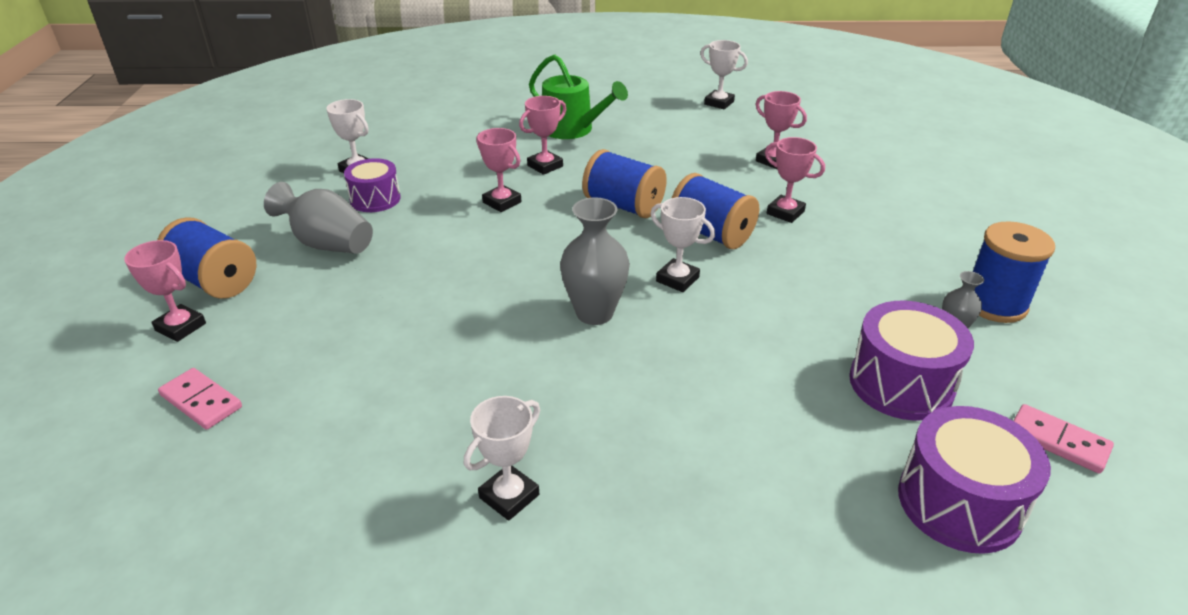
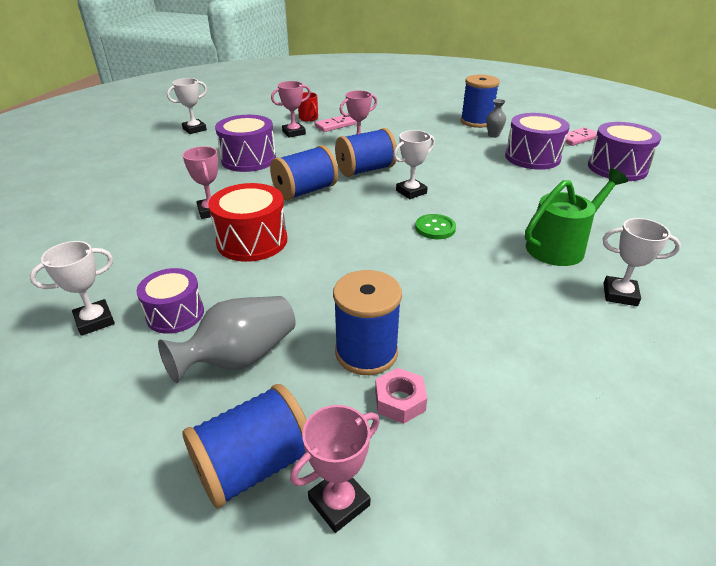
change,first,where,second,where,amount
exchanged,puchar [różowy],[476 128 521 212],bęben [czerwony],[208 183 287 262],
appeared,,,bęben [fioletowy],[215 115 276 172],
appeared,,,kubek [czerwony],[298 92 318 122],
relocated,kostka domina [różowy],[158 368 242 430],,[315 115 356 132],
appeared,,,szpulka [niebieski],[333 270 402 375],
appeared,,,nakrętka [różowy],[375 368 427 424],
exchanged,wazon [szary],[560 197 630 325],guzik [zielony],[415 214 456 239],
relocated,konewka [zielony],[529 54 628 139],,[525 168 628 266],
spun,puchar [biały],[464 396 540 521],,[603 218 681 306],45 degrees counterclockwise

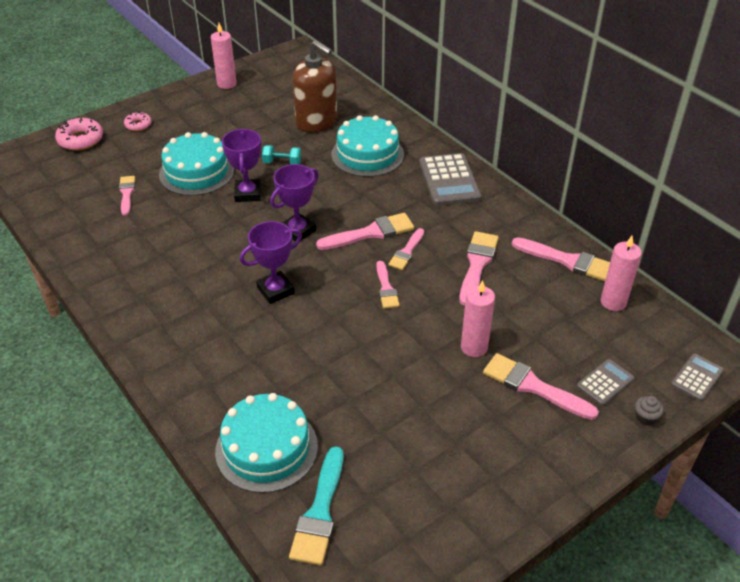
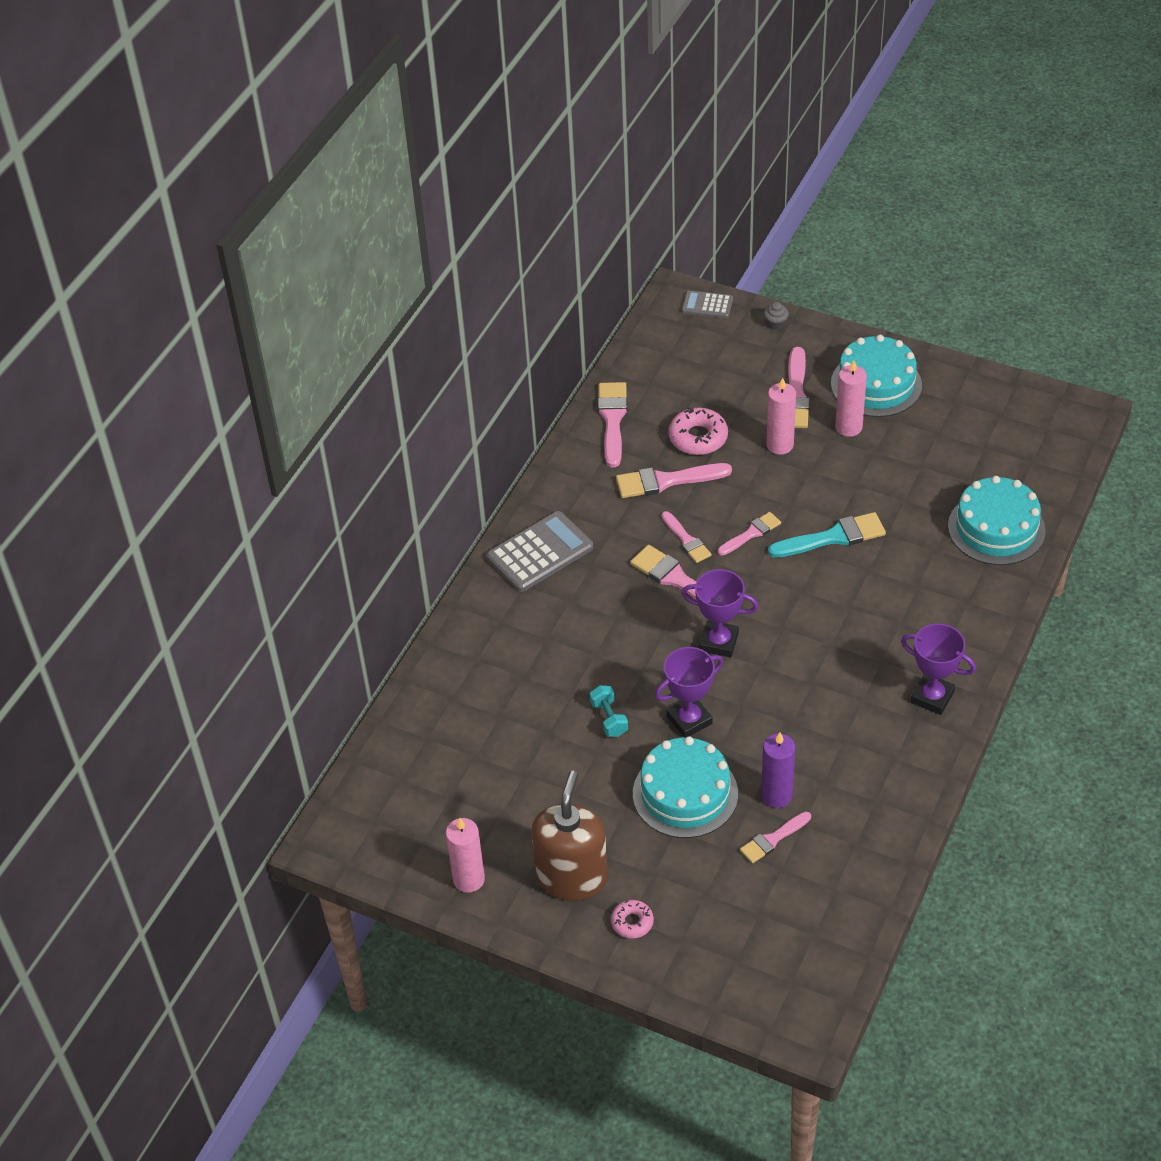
change,first,where,second,where,amount
relocated,dozownik mydła [brązowy],[292 40 337 132],,[531 771 608 901],
spun,pędzel [różowy],[388 228 424 270],,[661 511 711 563],60 degrees clockwise
relocated,donut [różowy],[55 118 103 151],,[669 407 728 455],
appeared,,,świeca [fioletowy],[761 732 795 808],
relocated,pędzel [turkusowy],[289 446 344 566],,[768 512 886 558],
relocated,tort [turkusowy],[331 115 404 177],,[831 335 922 417],
relocated,świeca [różowy],[601 236 642 311],,[835 360 867 437],
relocated,puchar [fioletowy],[240 221 302 304],,[901 624 976 715],
missing,kalkulator [szary],[577 359 635 406],,,

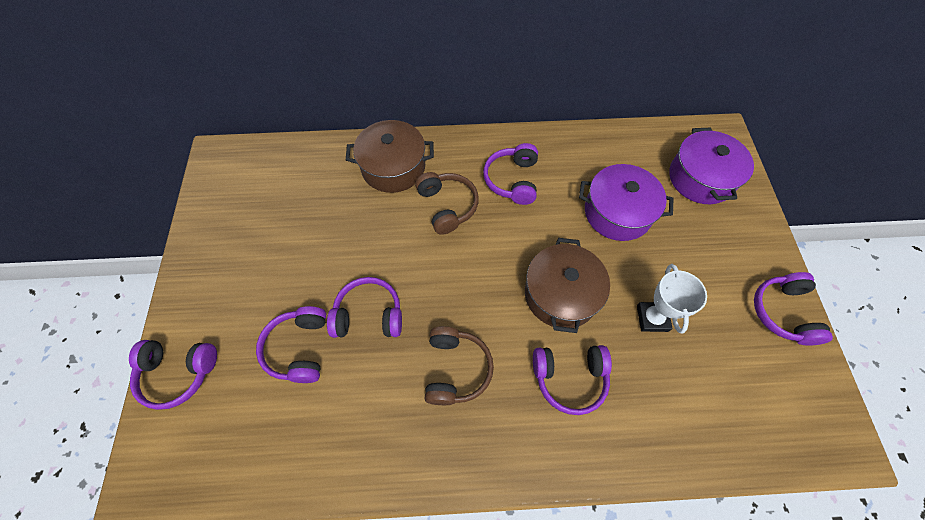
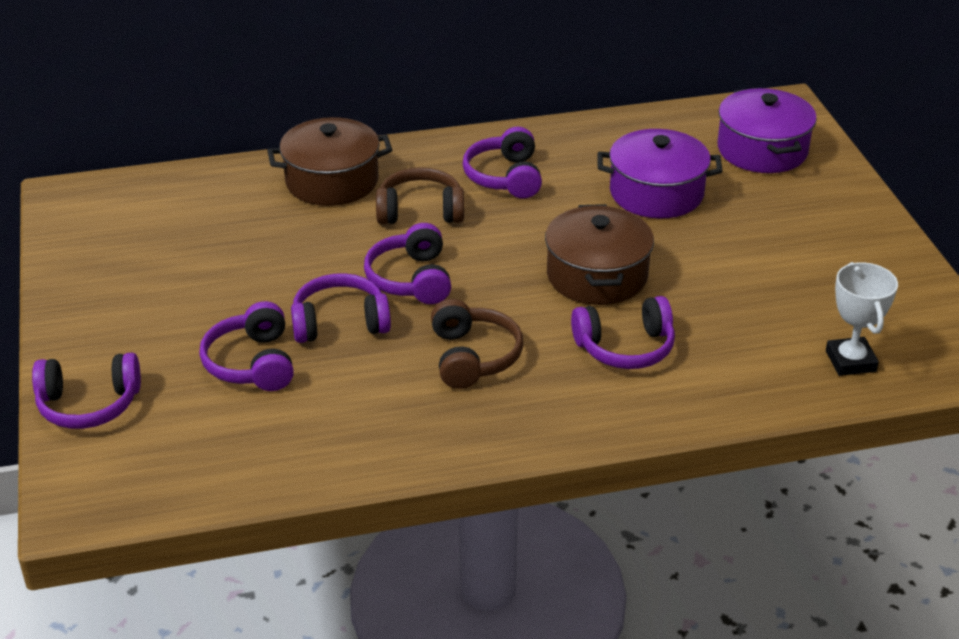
change,first,where,second,where,amount
relocated,słuchawki [fioletowy],[754 272 833 346],,[364 223 451 304],
spun,słuchawki [brązowy],[415 172 479 235],,[376 167 464 224],60 degrees counterclockwise
relocated,puchar [biały],[637 264 707 334],,[826 262 898 376],

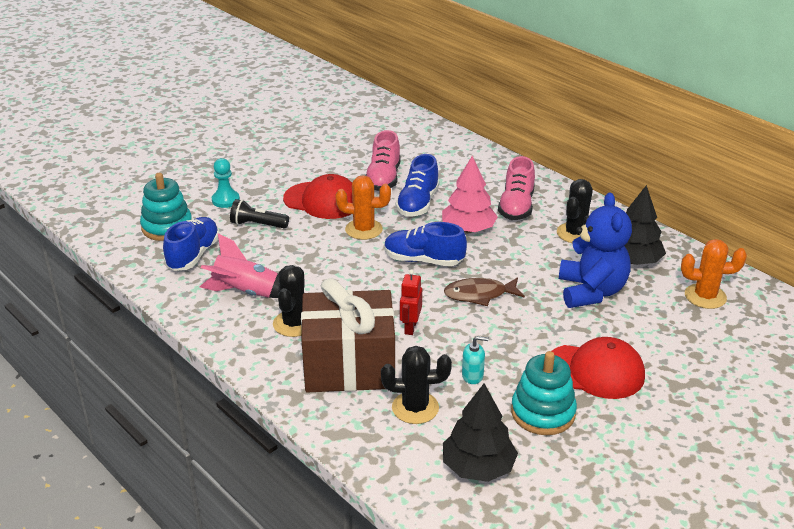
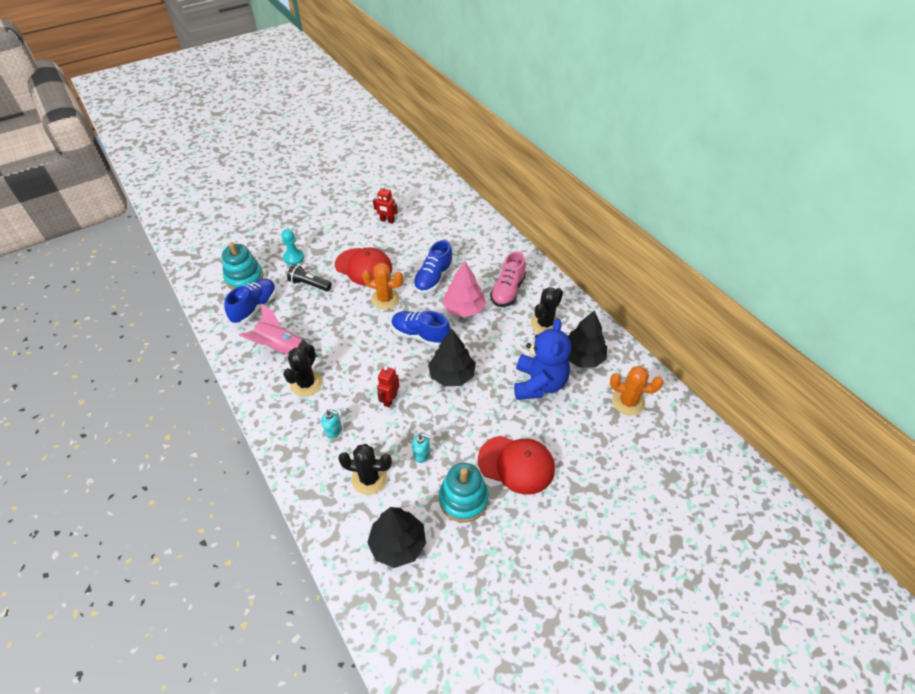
change,first,where,second,where,amount
exchanged,prezent [brązowy],[301 278 395 392],dozownik mydła [turkusowy],[322 409 342 439],
appeared,,,robot [czerwony],[373 185 398 224],
exchanged,ryba [brązowy],[444 277 525 306],drzewko [czarny],[428 329 476 386],
missing,but [różowy],[365 130 401 191],,,

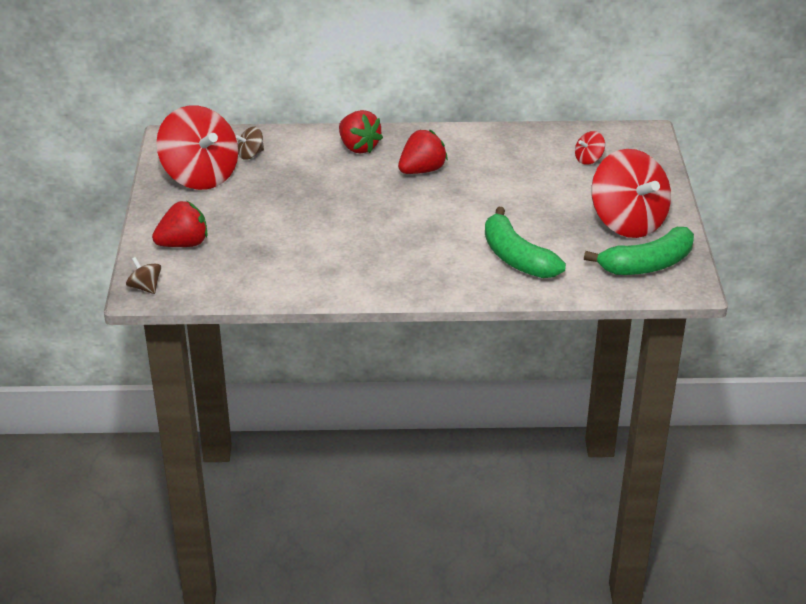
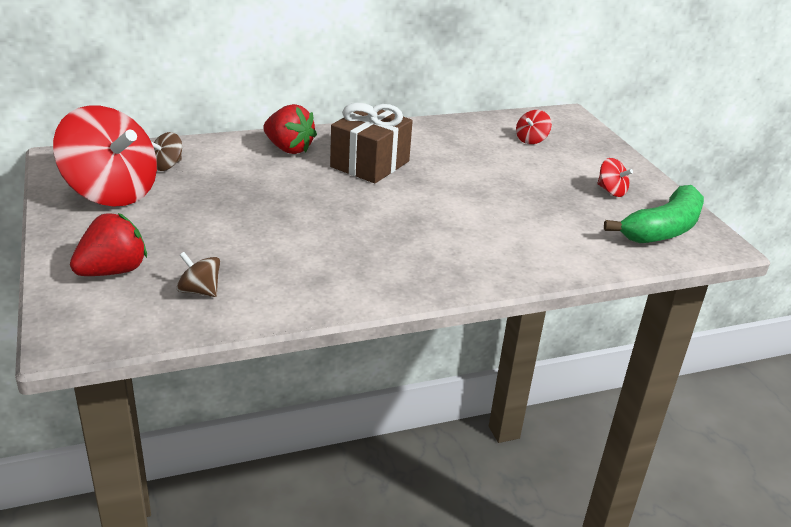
change,first,where,second,where,amount
relocated,bączek [brązowy],[126 257 161 294],,[177 252 220 297],
exchanged,truskawka [czerwony],[398 130 448 174],prezent [brązowy],[330 103 413 184],
size,bączek [czerwony],[591 149 671 238],,[597 158 633 197],x0.42
missing,banan [zielony],[485 207 566 278],,,

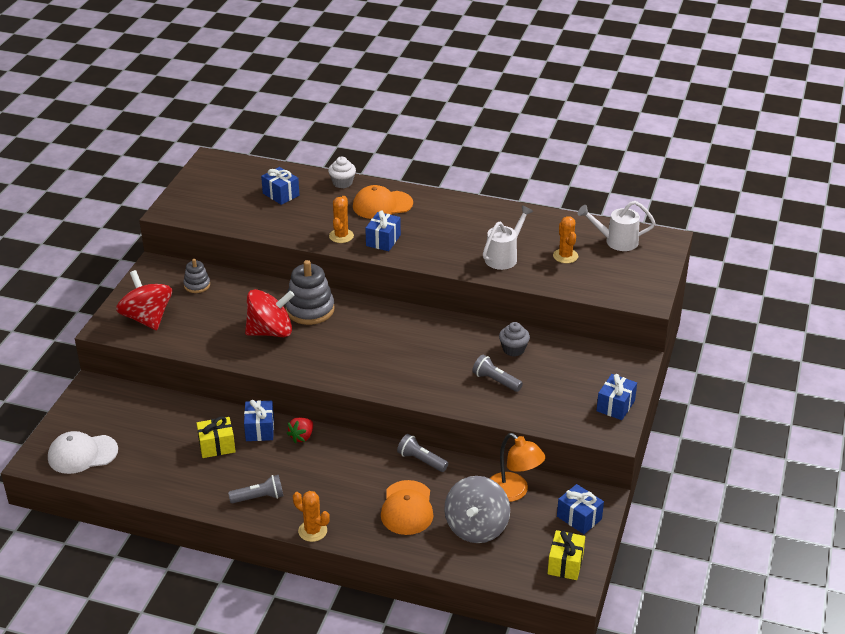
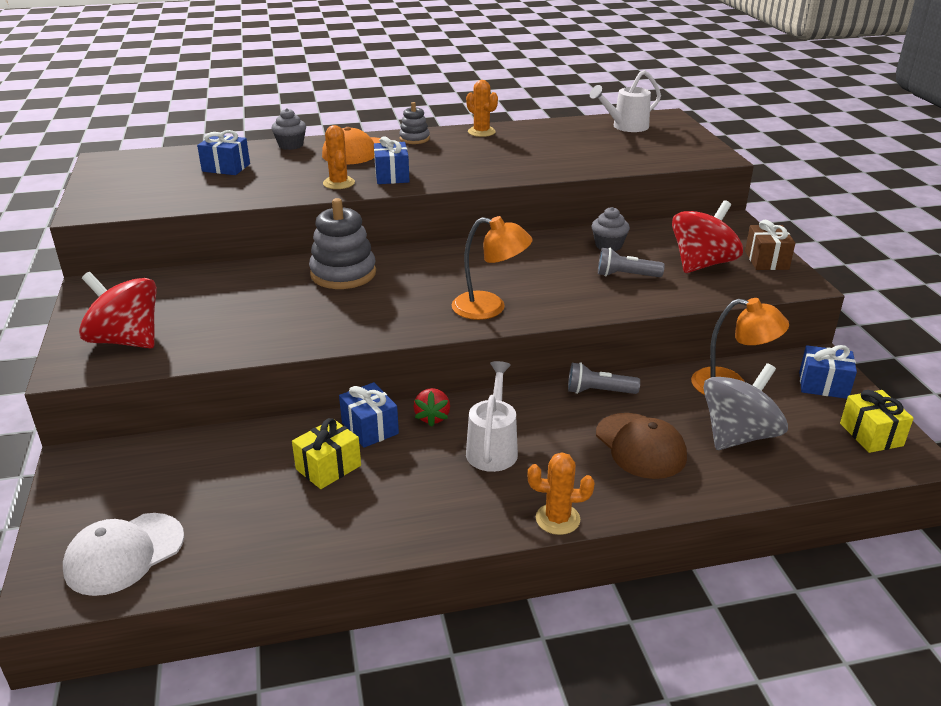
change,first,where,second,where,amount
colour,muffinka [biały],[328 157 356 188],muffinka [szary],[271 108 306 150],
relocated,zabawka nakładanka [szary],[183 259 210 293],,[399 102 430 144],
appeared,,,lampka [pomarańczowy],[452 216 533 320],
relocated,kaktus [pomarańczowy],[553 216 578 263],,[466 80 498 137],
relocated,konewka [biały],[483 205 533 270],,[466 361 518 472],
colour,czapka [pomarańczowy],[381 480 434 535],czapka [brązowy],[596 413 687 479],
relocated,bączek [czerwony],[245 289 295 337],,[672 200 743 273],
spun,bączek [szary],[444 476 510 543],,[703 363 788 450],120 degrees counterclockwise
colour,prezent [niebieski],[596 374 637 420],prezent [brązowy],[745 220 795 270],
missing,latarka [szary],[228 475 283 503],,,

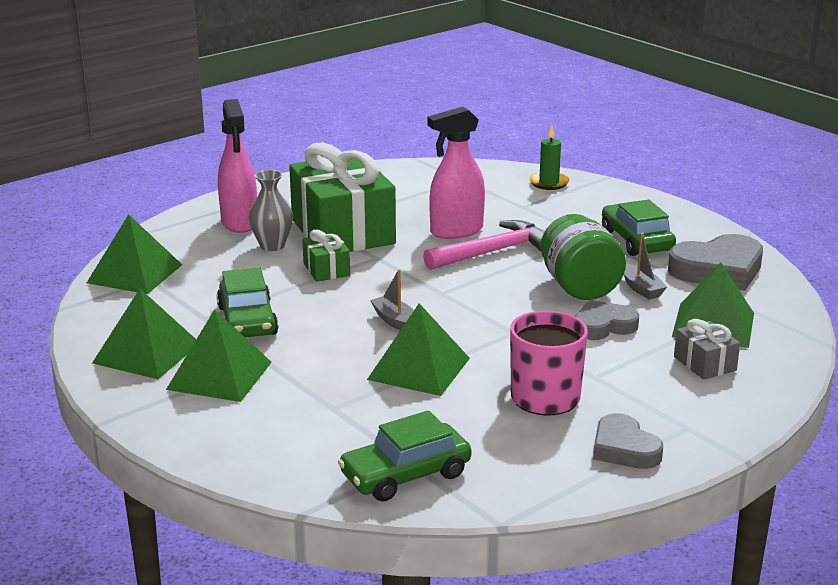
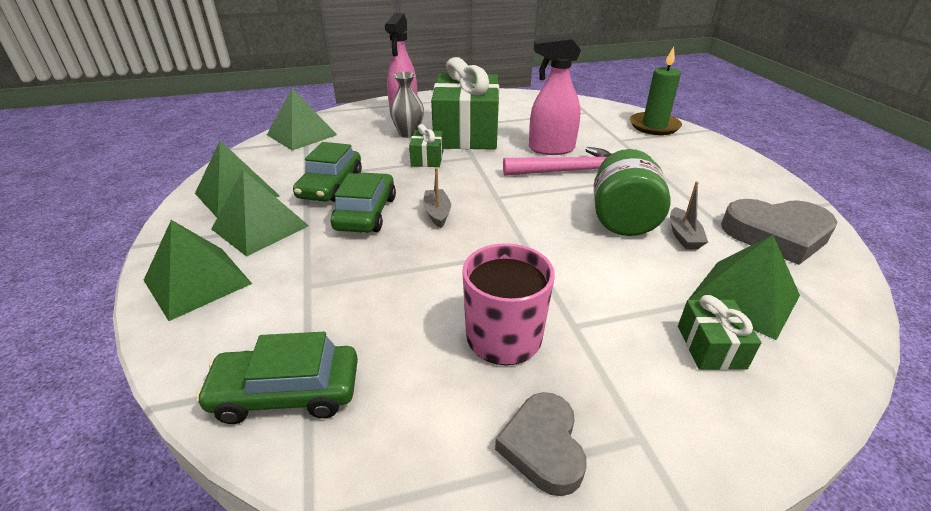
change,first,where,second,where,amount
relocated,piramida [zielony],[367 303 470 396],,[144 220 252 321],
relocated,samochód [zielony],[602 199 676 256],,[331 172 396 233],
size,świeca [zielony],[529 126 570 190],,[630 46 682 135],x1.52
colour,prezent [szary],[674 319 740 380],prezent [zielony],[678 295 762 370],
missing,serce [szary],[575 300 639 340],,,

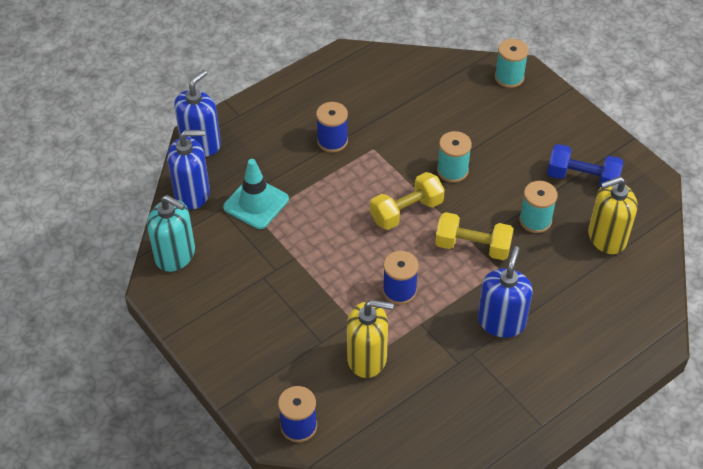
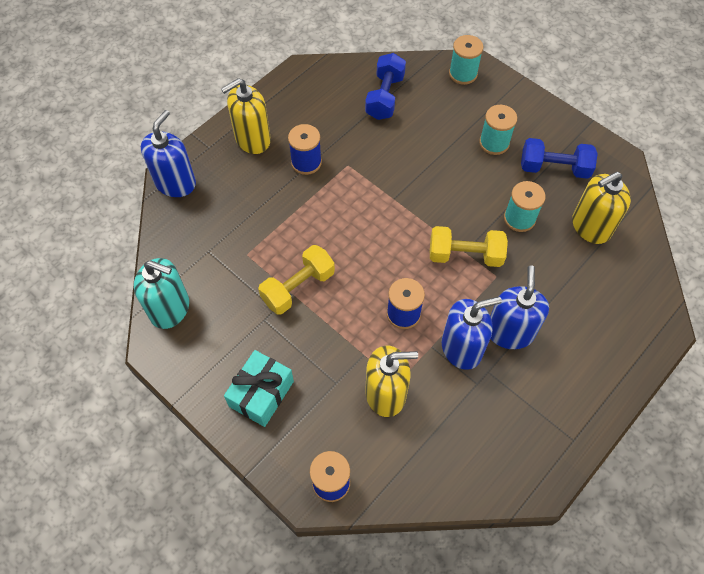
change,first,where,second,where,amount
appeared,,,dozownik mydła [żółty],[221 78 271 154],
appeared,,,prezent [turkusowy],[224 350 294 427],
relocated,hantel [żółty],[370 172 445 230],,[258 245 335 315],
appeared,,,hantel [niebieski],[365 53 406 120],
relocated,dozownik mydła [niebieski],[167 130 210 209],,[442 297 502 370],
relocated,szpulka [turkusowy],[437 131 472 183],,[479 105 517 155],
missing,pachołek [turkusowy],[223 159 289 229],,,

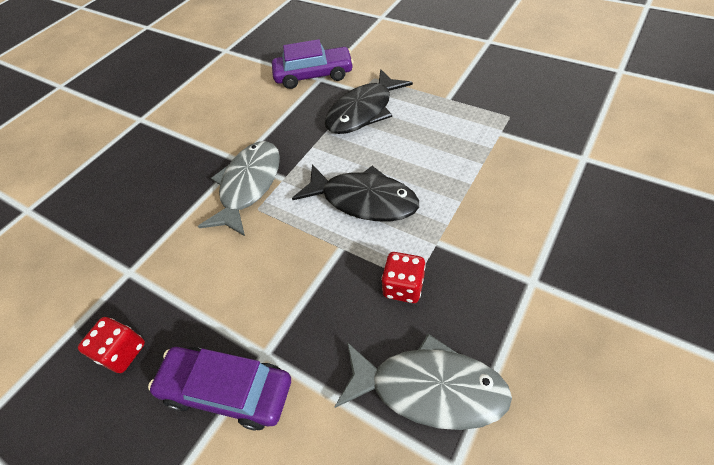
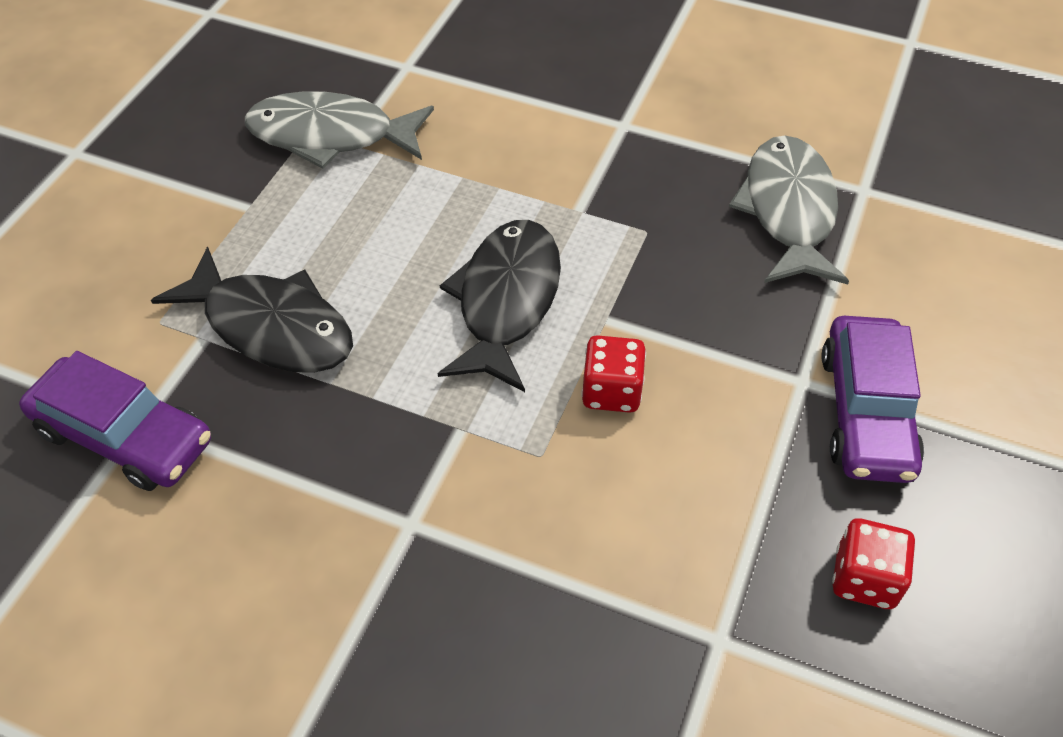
change,first,where,second,where,amount
spun,samochód [fioletowy],[272 39 354 89],,[19 351 211 491],135 degrees clockwise
relocated,ryba [szary],[198 141 280 236],,[245 91 434 169],
relocated,kostka do gry [czerwony],[381 252 426 303],,[582 335 646 413],

